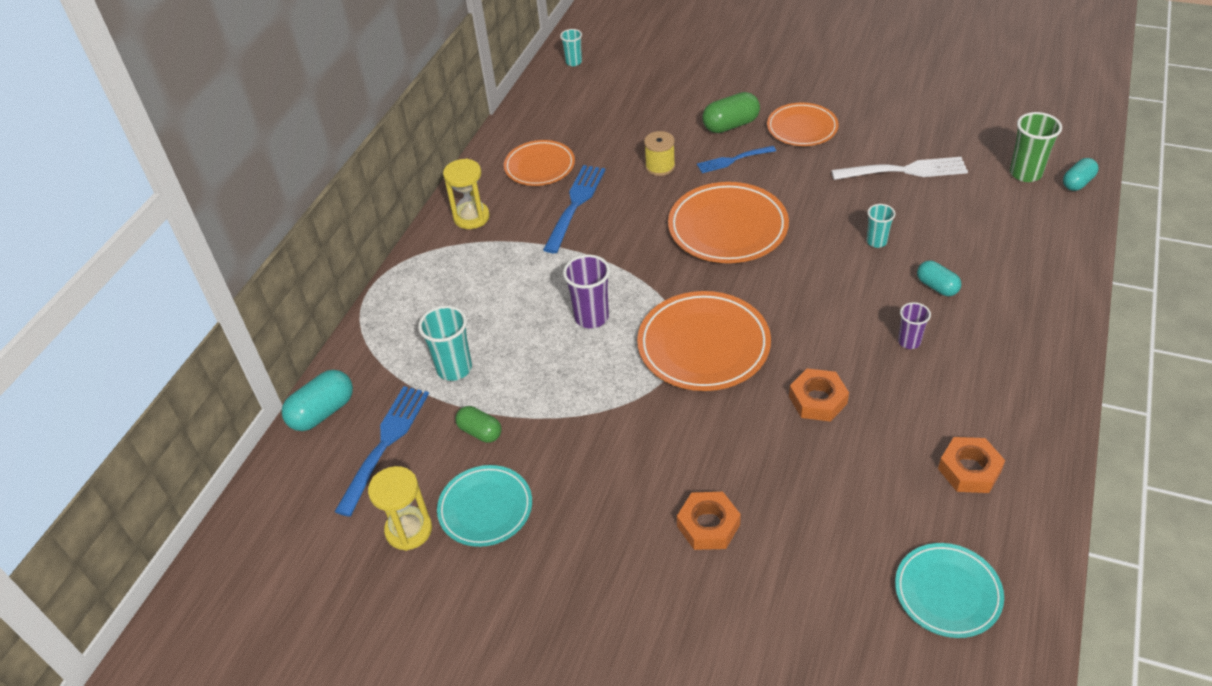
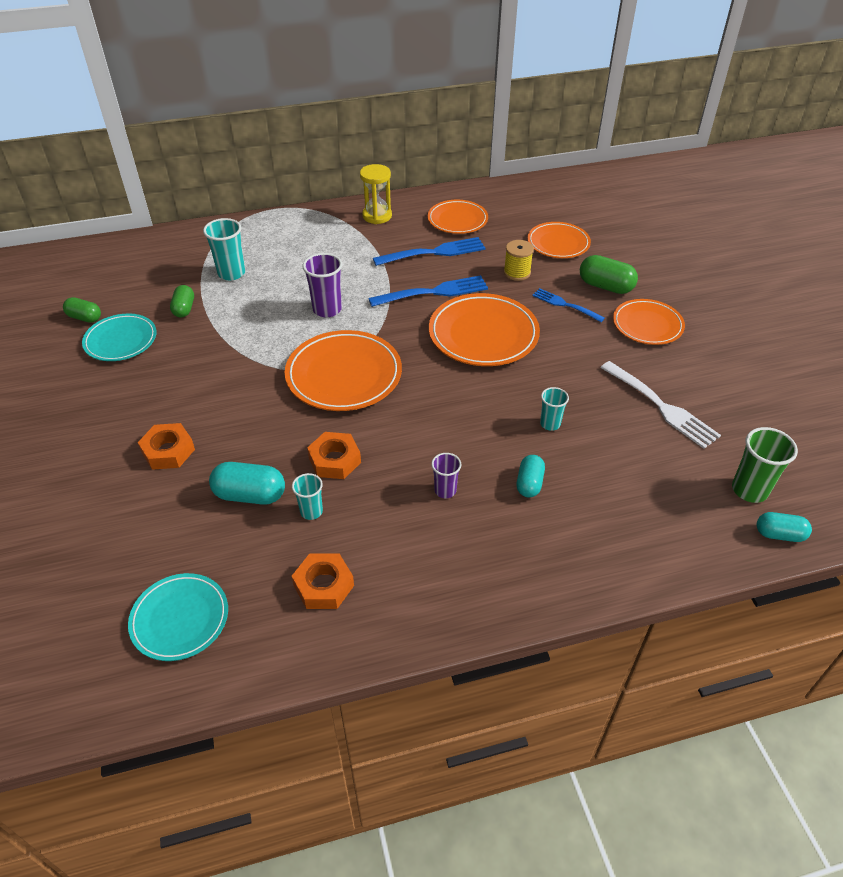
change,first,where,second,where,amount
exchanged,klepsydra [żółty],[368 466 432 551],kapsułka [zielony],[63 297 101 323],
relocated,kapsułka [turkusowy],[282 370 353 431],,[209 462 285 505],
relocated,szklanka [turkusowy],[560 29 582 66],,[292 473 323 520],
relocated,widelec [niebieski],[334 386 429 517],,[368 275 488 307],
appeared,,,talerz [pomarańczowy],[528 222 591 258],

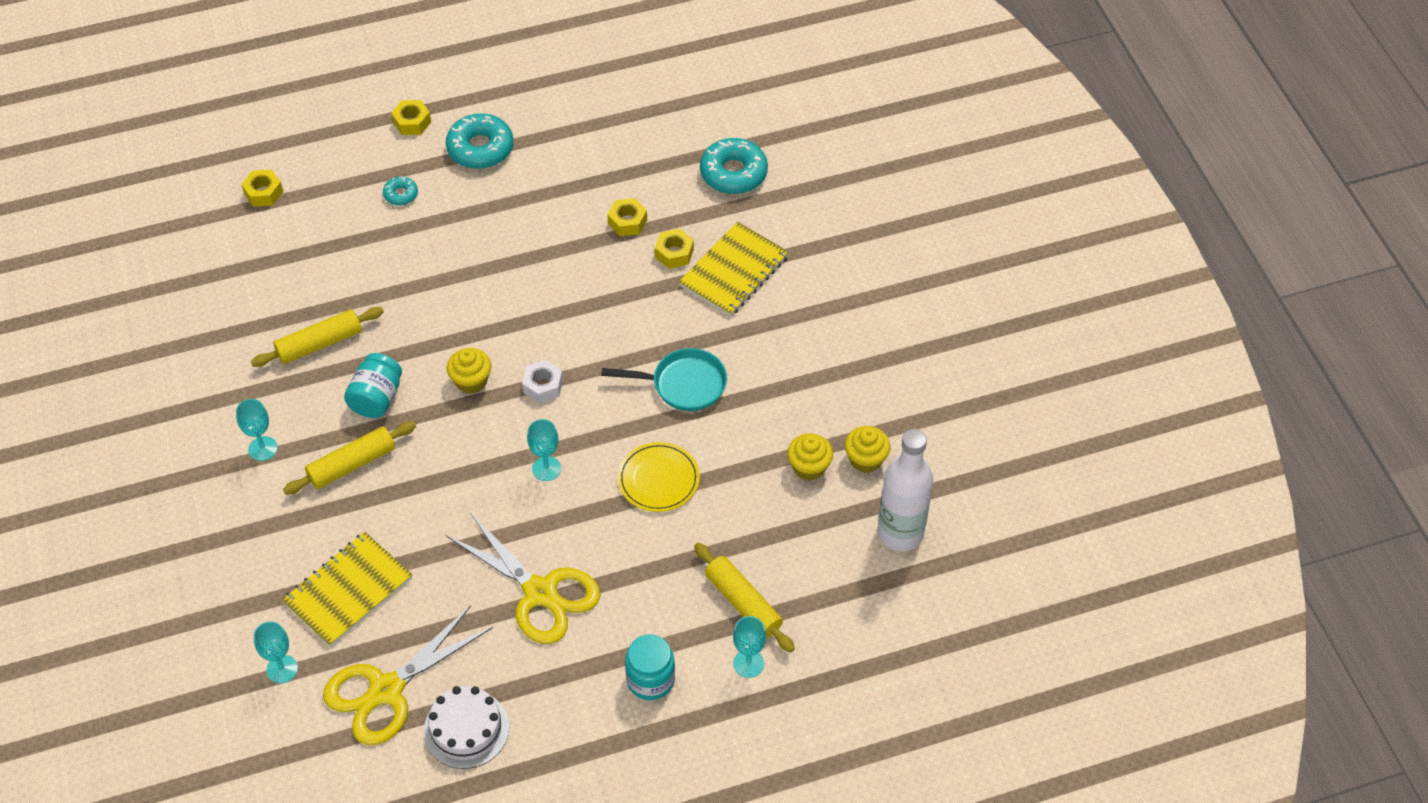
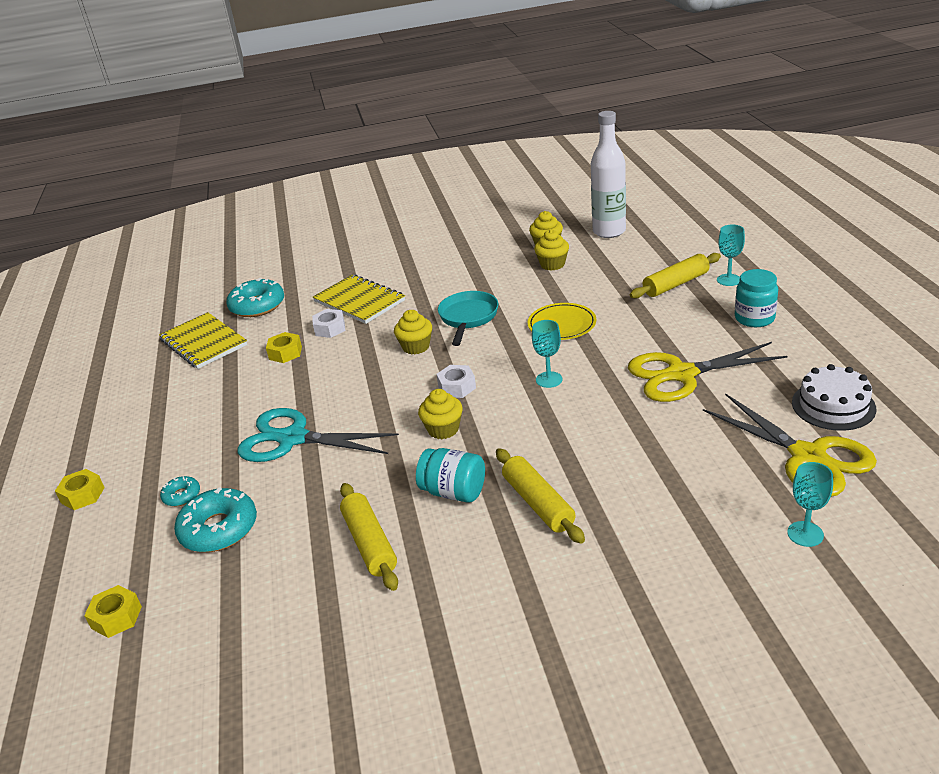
change,first,where,second,where,amount
relocated,zeszyt [żółty],[282 532 412 647],,[159 312 248 369],
relocated,donut [turkusowy],[446 114 513 169],,[174 487 257 552],
appeared,,,nożyczki [turkusowy],[238 408 399 462],
colour,nakrętka [żółty],[655 229 694 269],nakrętka [biały],[312 309 345 338],
appeared,,,muffinka [żółty],[394 310 432 355],
spun,nożyczki [żółty],[446 512 601 644],,[628 342 787 402],150 degrees counterclockwise
missing,kielich [turkusowy],[236 399 278 461],,,

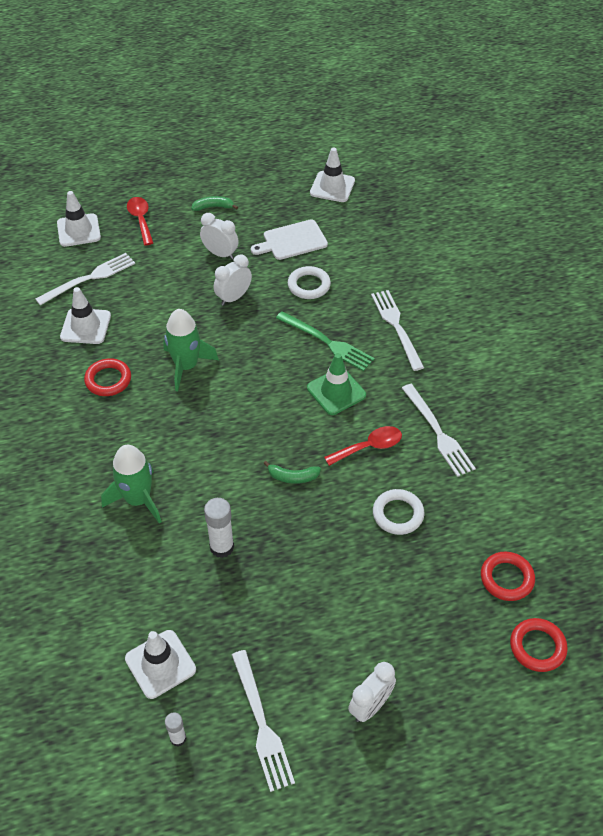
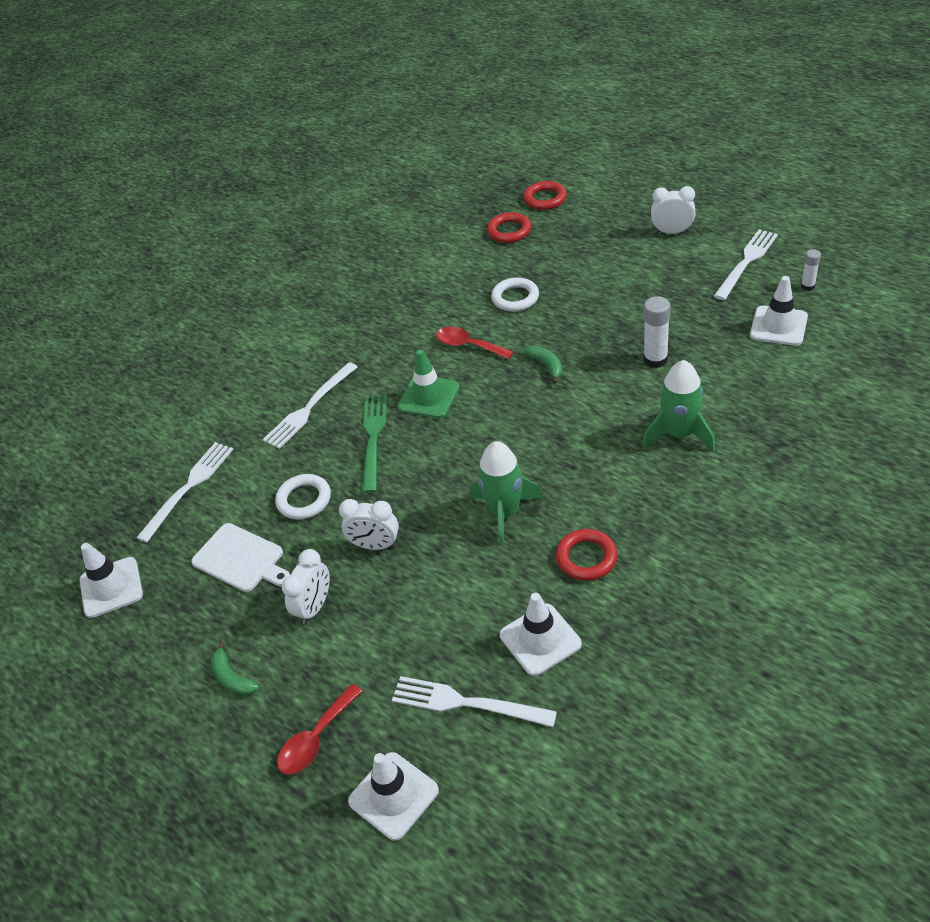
change,first,where,second,where,amount
relocated,widelec [biały],[402 384 476 477],,[136 442 233 543],
spun,budzik [biały],[200 213 239 259],,[282 549 330 624],150 degrees counterclockwise

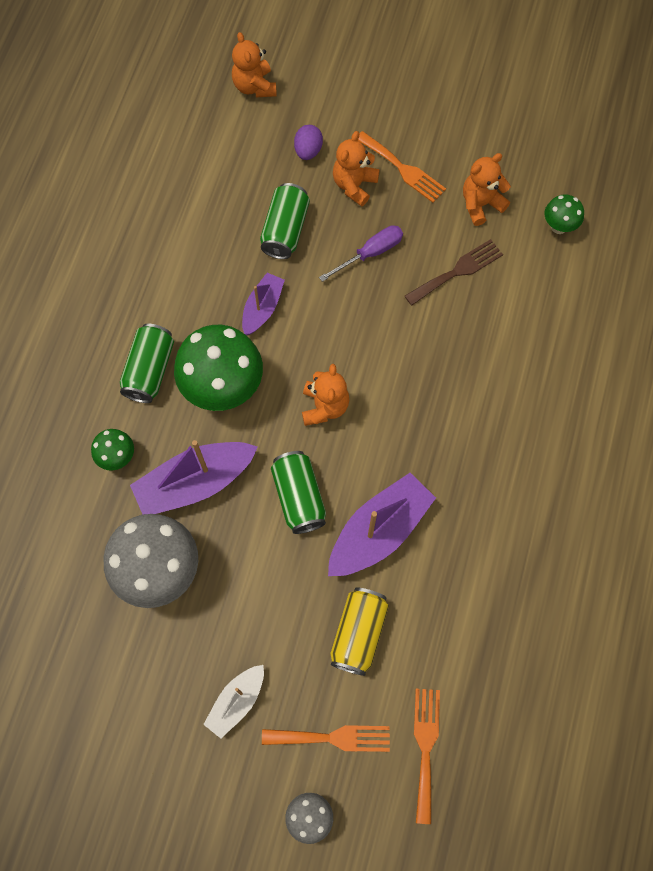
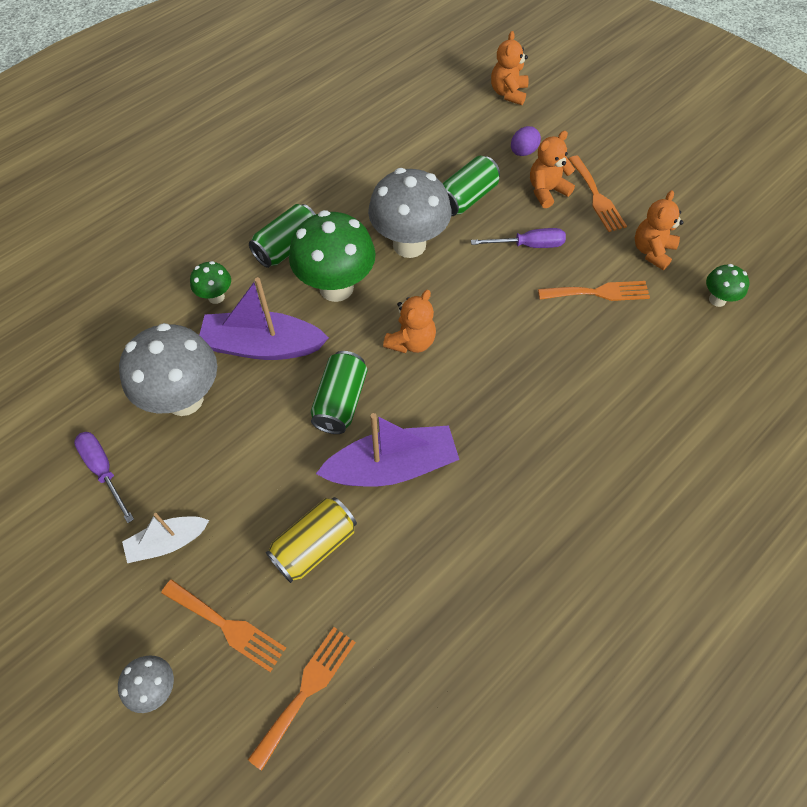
change,first,where,second,where,amount
appeared,,,śrubokręt [fioletowy],[74 432 134 523],
exchanged,łódka [fioletowy],[242 273 285 335],grzyb [szary],[368 168 451 258],
colour,widelec [brązowy],[405 239 503 306],widelec [pomarańczowy],[538 281 650 301],
spun,miś [pomarańczowy],[463 153 511 226],,[635 190 684 270],60 degrees counterclockwise

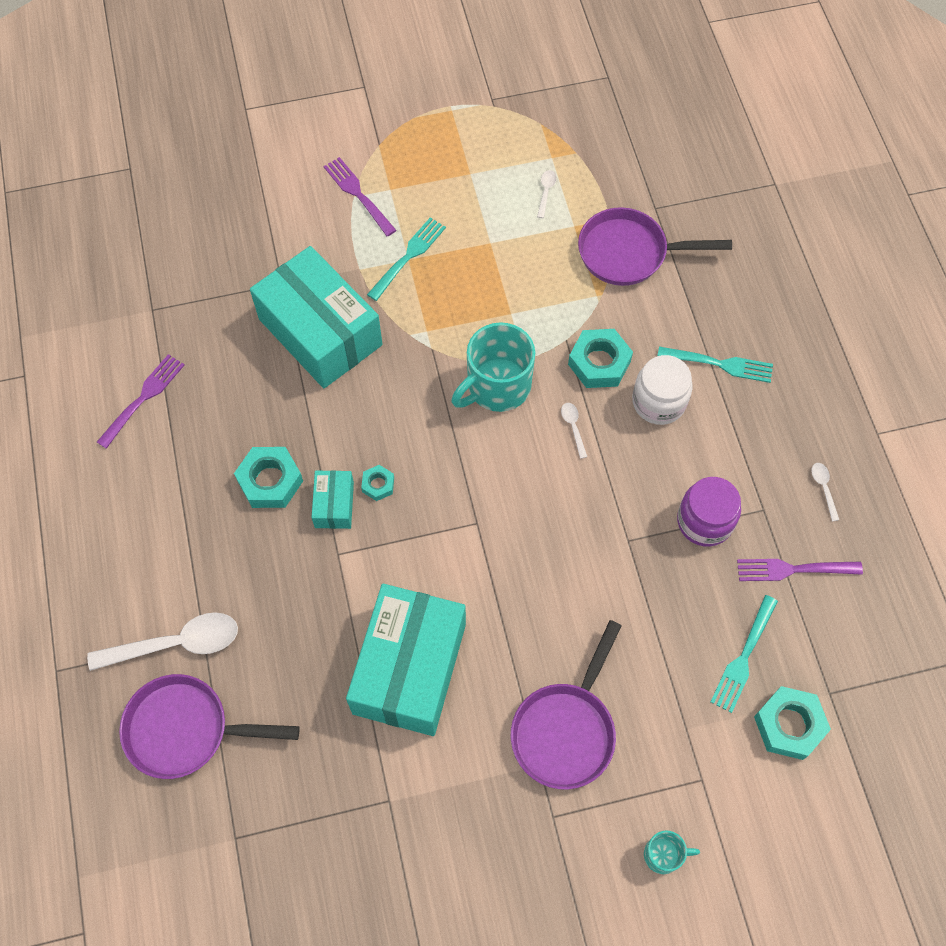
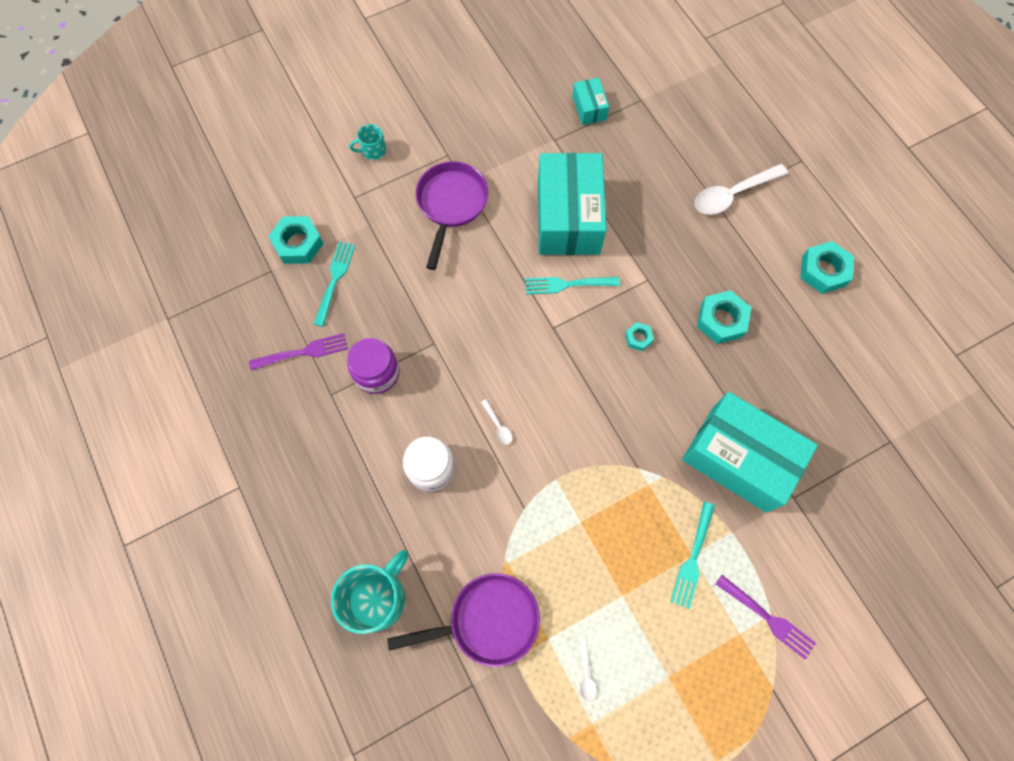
change,first,where,second,where,amount
relocated,kubek [turkusowy],[451 322 535 412],,[331 550 408 634],
relocated,widelec [turkusowy],[658 346 773 383],,[525 277 620 295],
relocated,pudełko [turkusowy],[311 470 354 529],,[572 78 609 125],
relocated,nakrętka [turkusowy],[568 329 633 388],,[800 241 854 294],
missing,widelec [fioletowy],[97 354 185 449],,,
missing,patelnia [fioletowy],[119 674 300 779],,,
missing,łyżka [biały],[812 463 839 521],,,

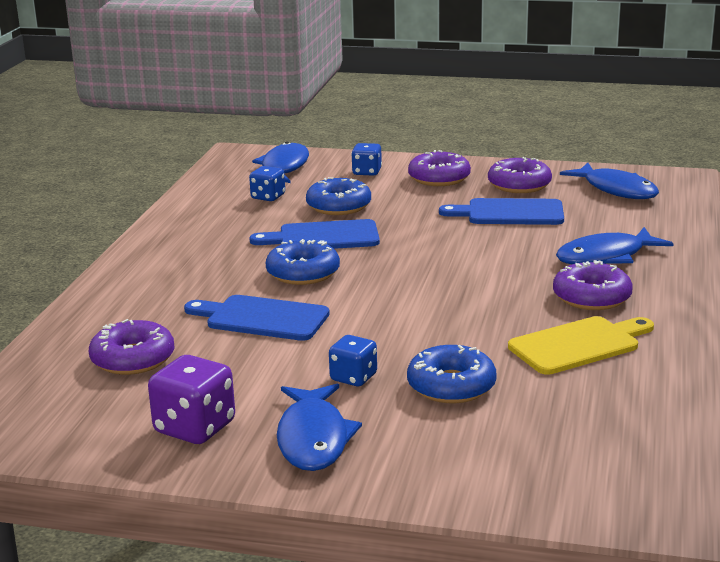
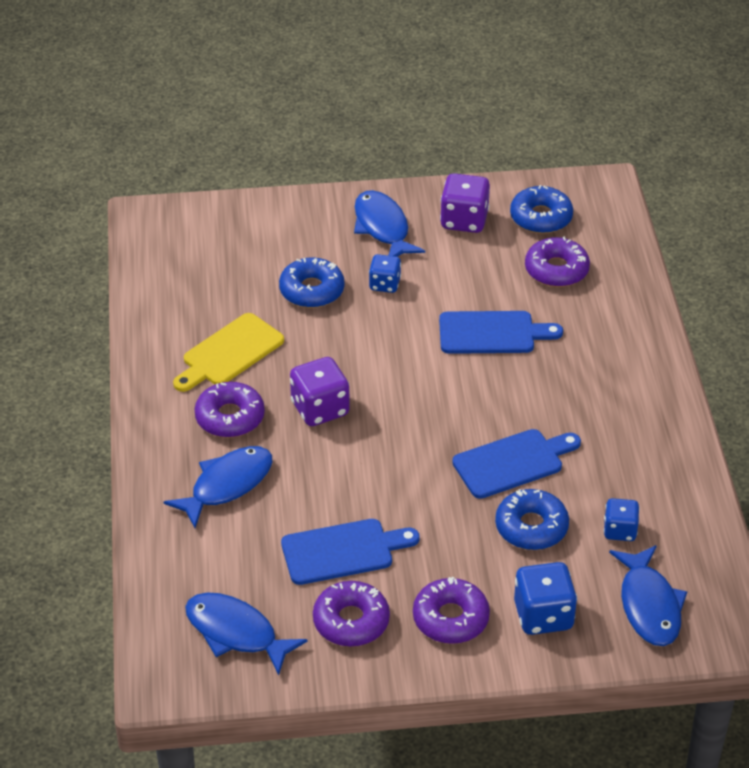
change,first,where,second,where,amount
appeared,,,kostka do gry [fioletowy],[290 357 350 426],
relocated,donut [niebieski],[266 239 340 285],,[510 185 573 234],
size,kostka do gry [niebieski],[351 143 382 176],,[514 562 577 635],x1.59

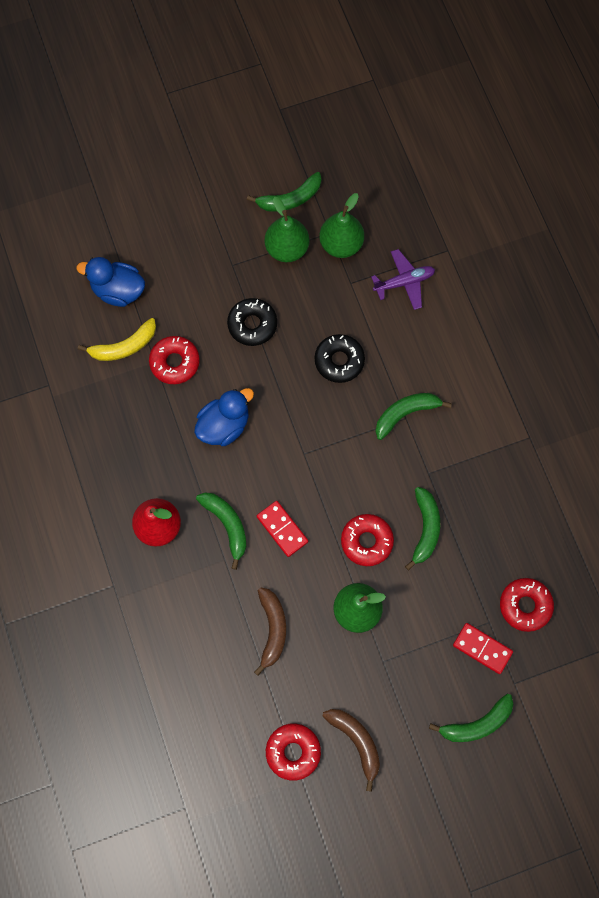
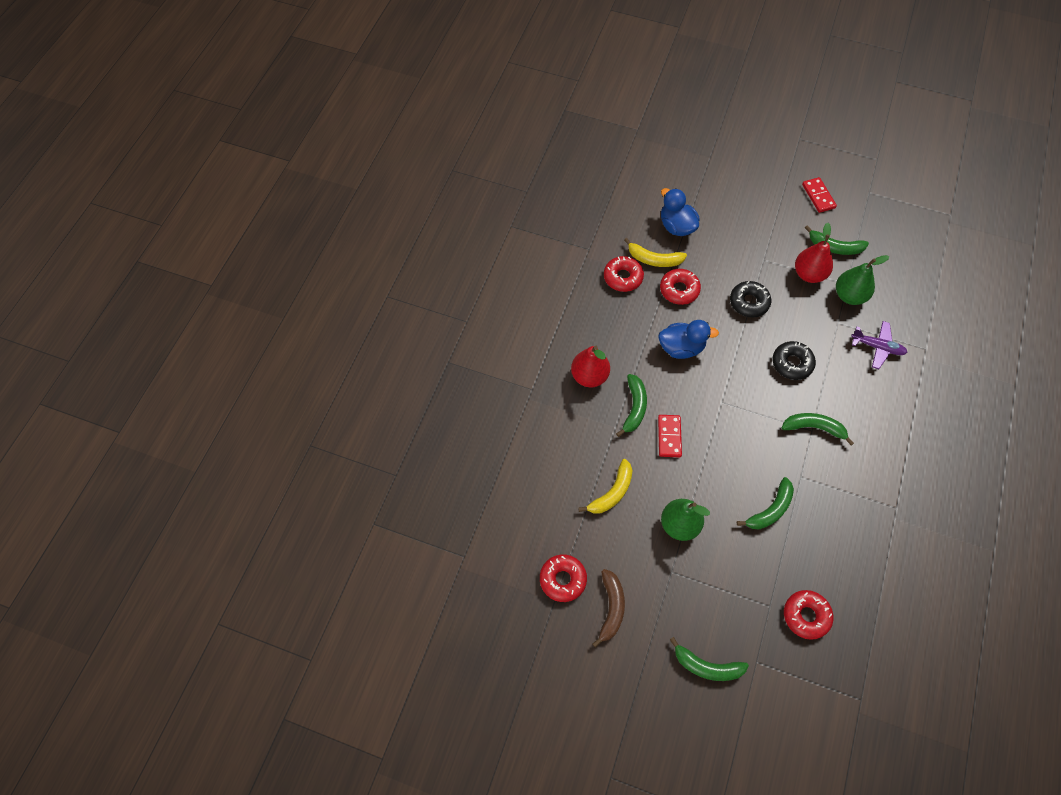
change,first,where,second,where,amount
colour,banan [brązowy],[254 587 286 676],banan [żółty],[578 459 633 514],
relocated,donut [czerwony],[341 514 394 566],,[604 256 644 292],
colour,gruszka [zielony],[265 197 309 262],gruszka [czerwony],[795 223 833 283],
relocated,kostka domina [czerwony],[453 623 513 674],,[802 177 837 213],

